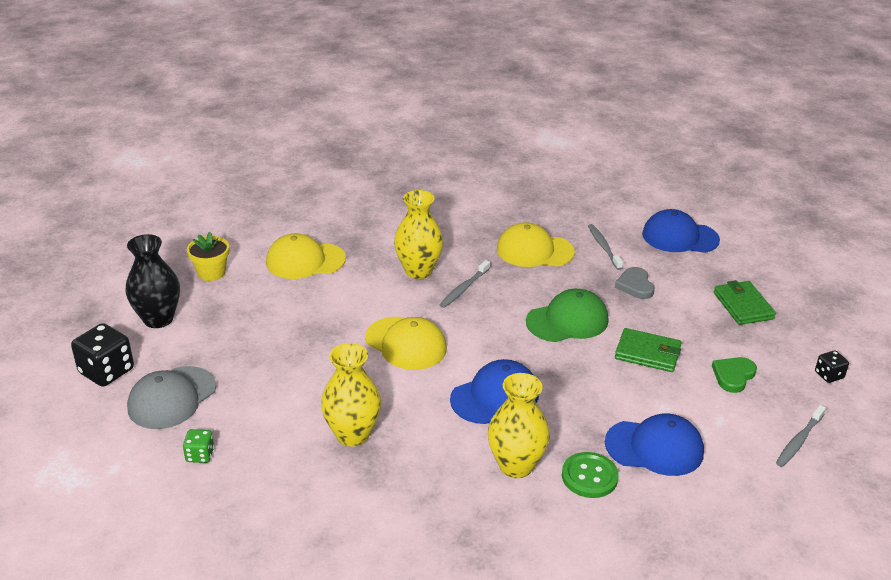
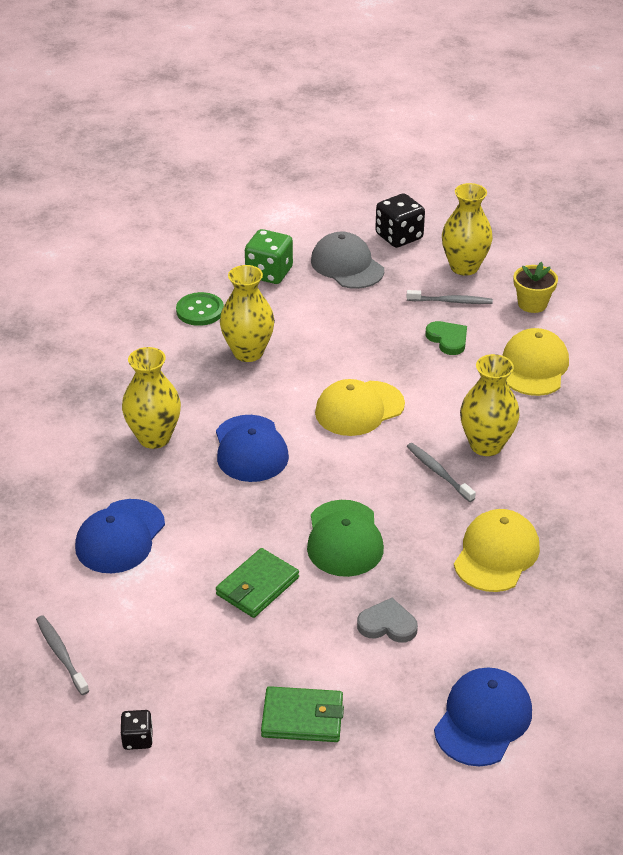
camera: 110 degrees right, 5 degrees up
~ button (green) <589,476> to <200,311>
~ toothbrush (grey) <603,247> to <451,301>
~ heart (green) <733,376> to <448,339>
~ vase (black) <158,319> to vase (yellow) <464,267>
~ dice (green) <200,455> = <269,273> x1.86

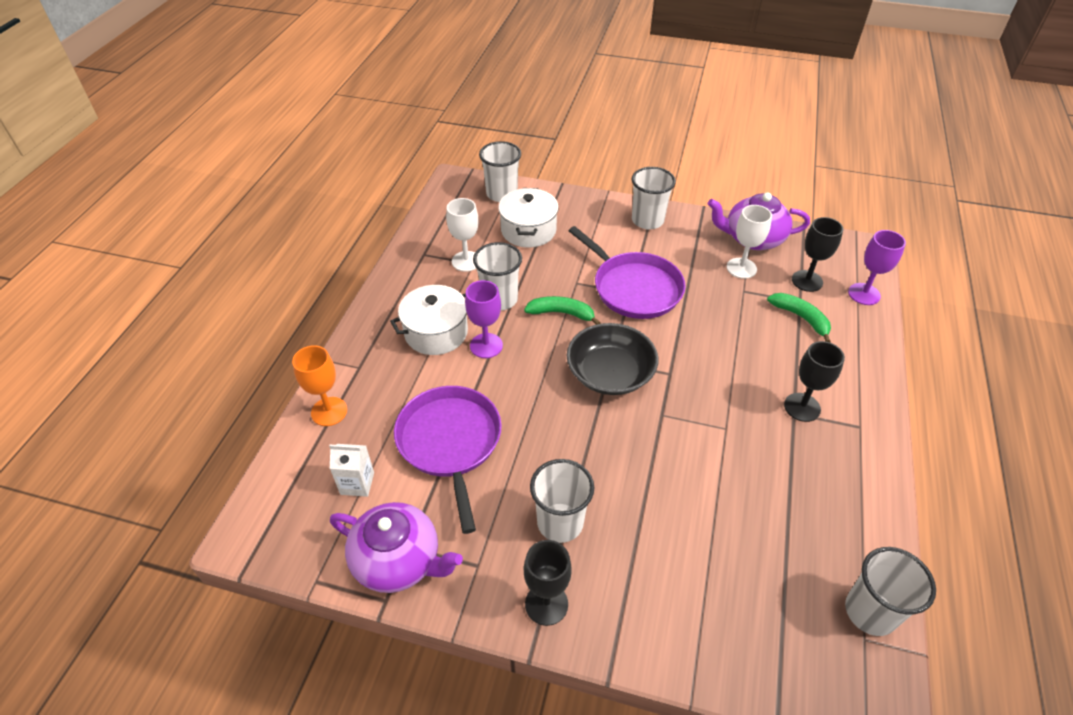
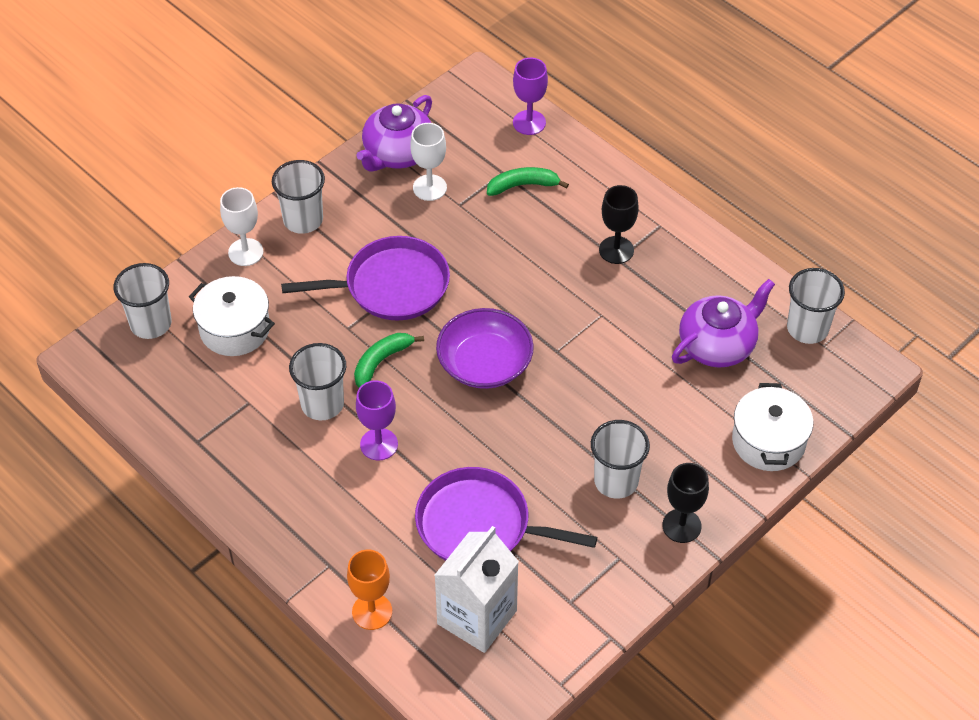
camera: 60 degrees left, 5 degrees up
- goblet (black) <807,281>
~ teapot (purple) <398,560> to <717,345>
~ pot (white) <436,332> to <768,441>
~ goblet (white) <466,261> to <245,252>
~ bowl (black) <610,373> to bowl (purple) <484,363>
~ carton (white) <357,483> = <477,617> x1.96

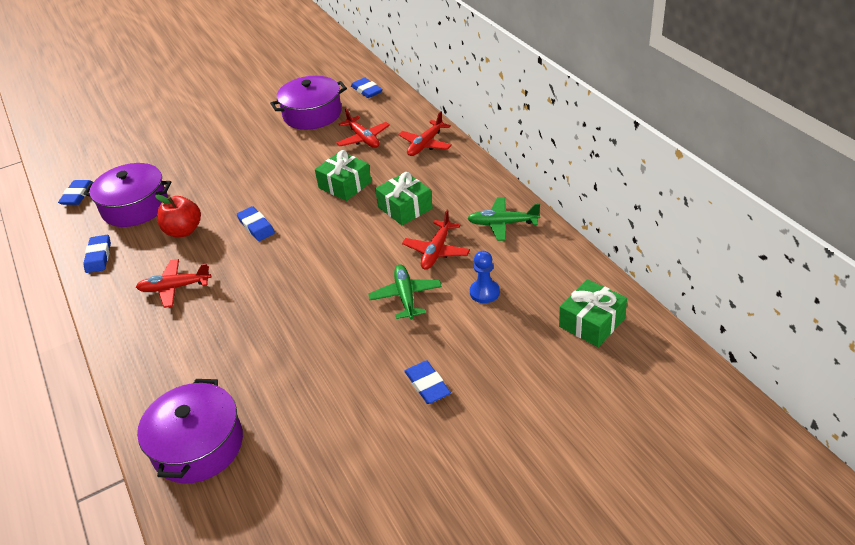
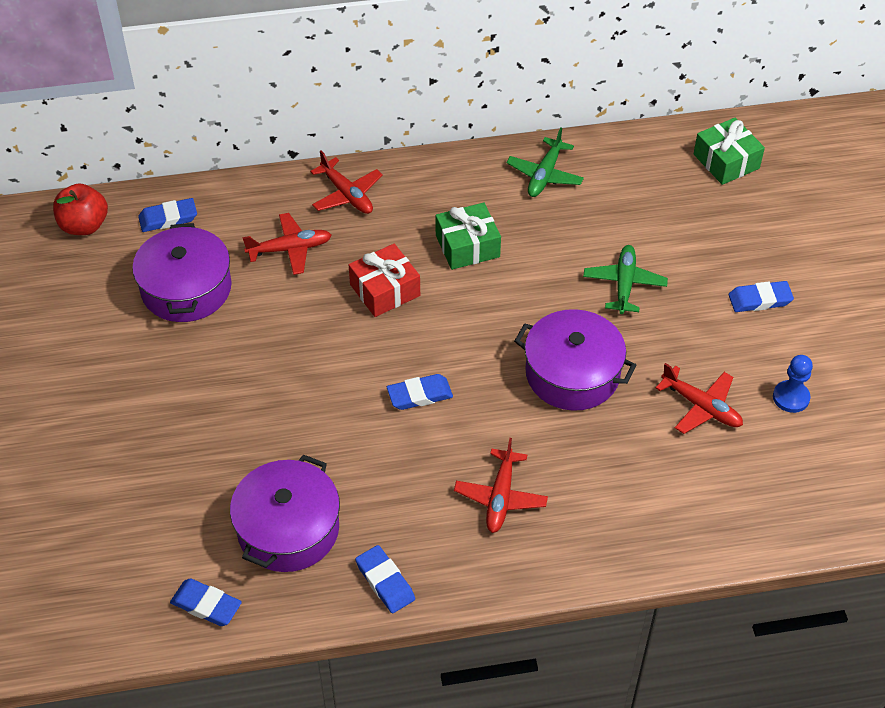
camera: 75 degrees left, 10 degrees up
~ pot (purple) <198,445> to <572,373>
~ apple (red) <183,231> to <84,225>
~ plane (red) <436,251> to <701,407>
~ pawn (blue) <484,292> to <791,397>
~ gift (green) <345,185> to gift (red) <385,290>
~ eraser (blue) <98,256> = <385,581> 45 degrees clockwise
~ plane (green) <405,296> = <624,284> 90 degrees clockwise

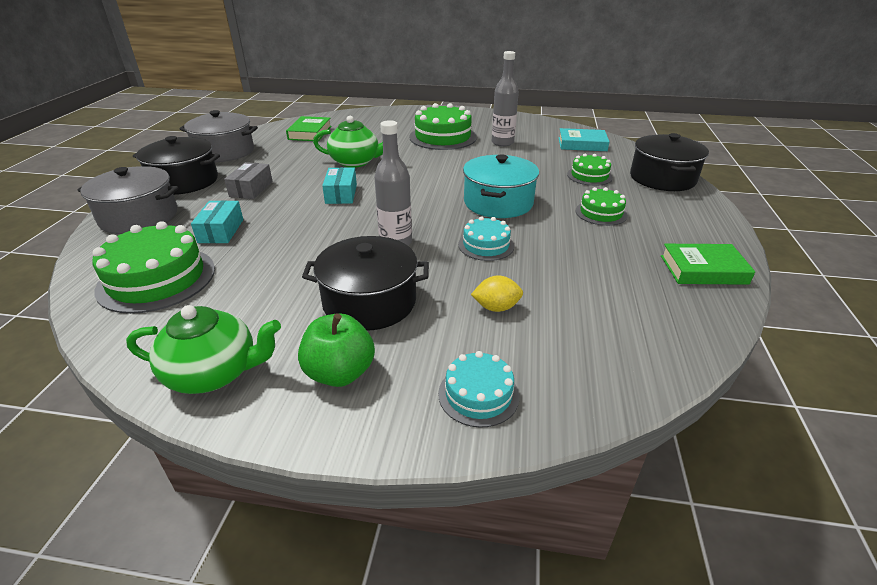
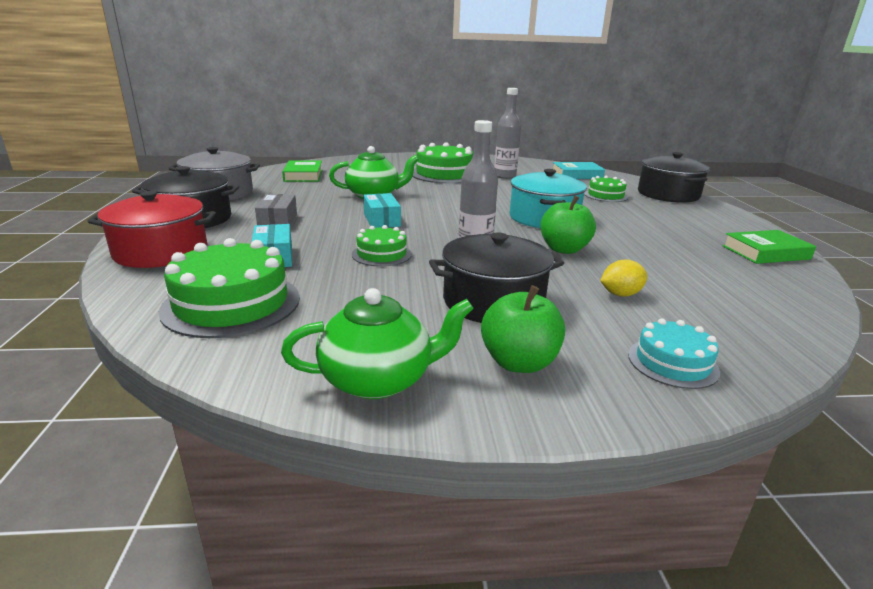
camera: 15 degrees left, 10 degrees down
~ cake (green) <601,213> to <381,254>
~ cake (turquoise) <486,245> to apple (green) <564,249>
~ pot (grey) <139,217> to pot (red) <161,251>

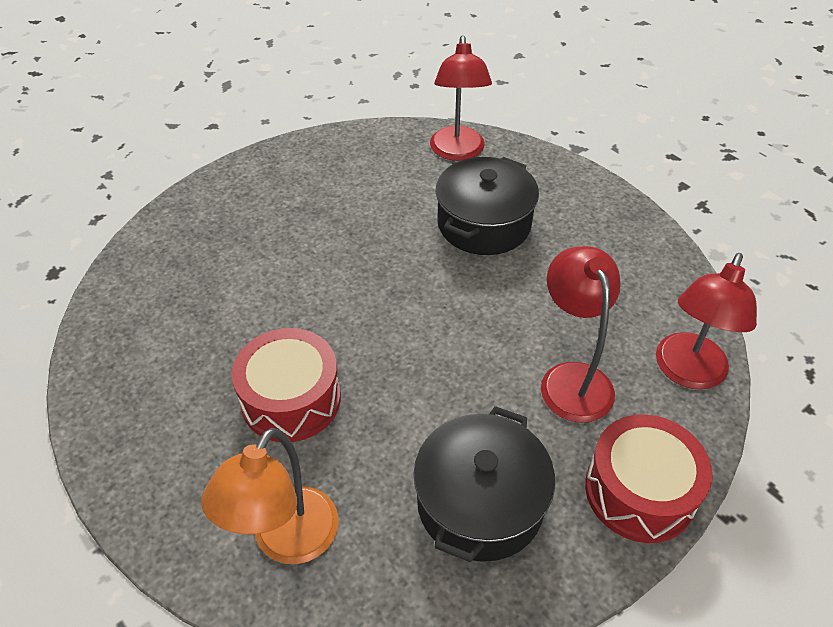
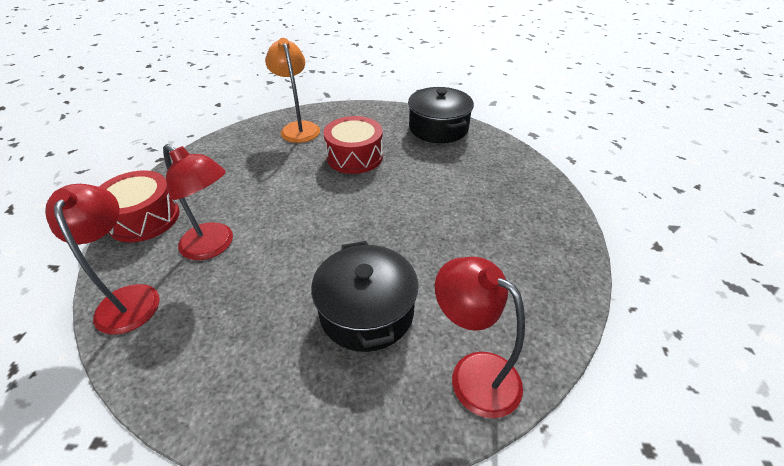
camera: 135 degrees right, 5 degrees down
~ pot (black) <480,503> to <438,128>

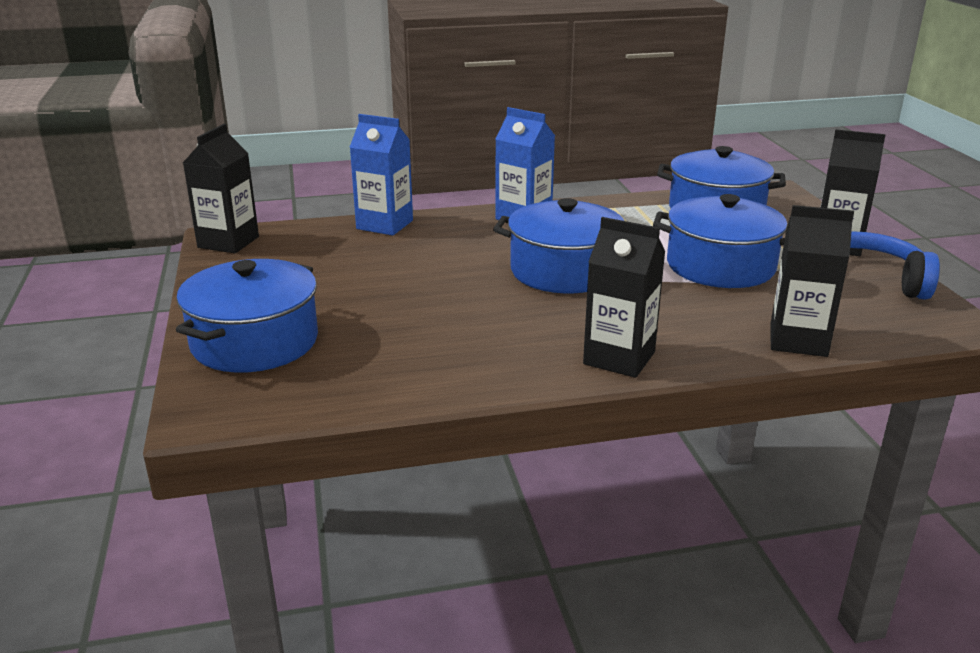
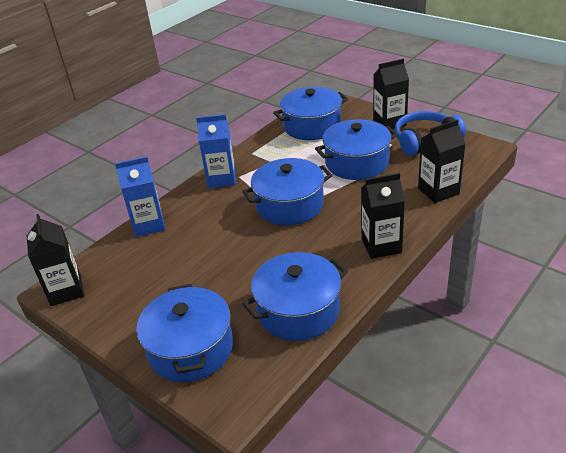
camera: 35 degrees left, 10 degrees up
+ pot (blue) <298,310>

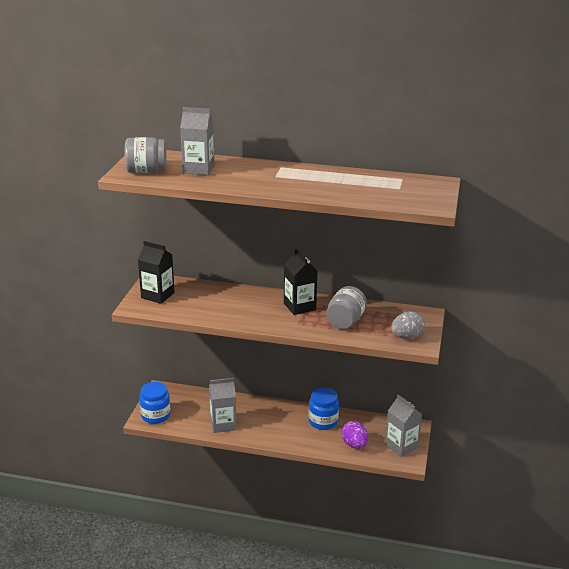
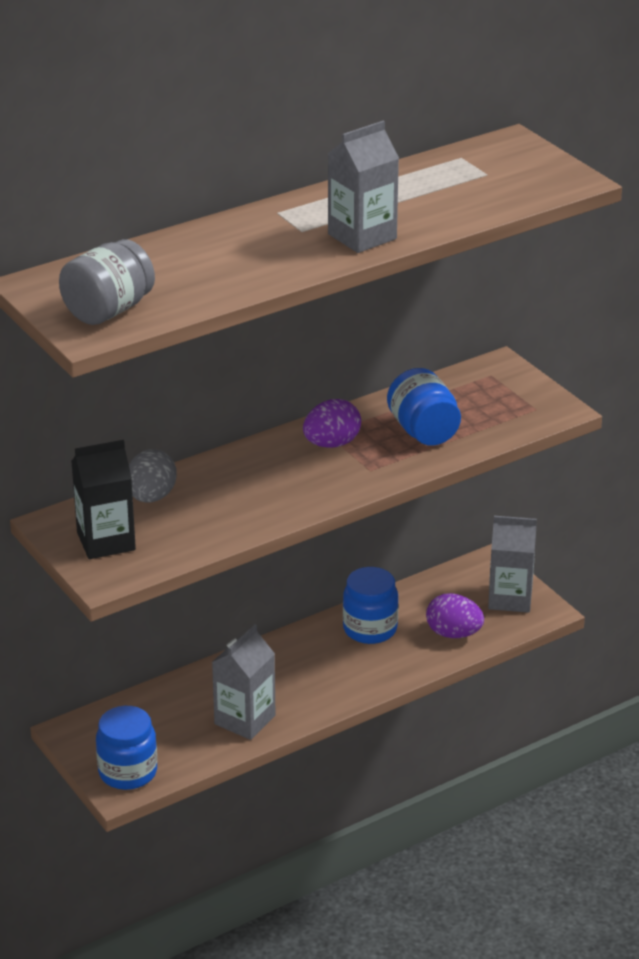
camera: 45 degrees left, 5 degrees up
~ carton (grey) <198,169> to <362,236>
~ egg (grey) <406,337> to <151,497>
~ carton (black) <299,306> to egg (purple) <331,444>
~ jar (grey) <345,321> to jar (blue) <423,431>

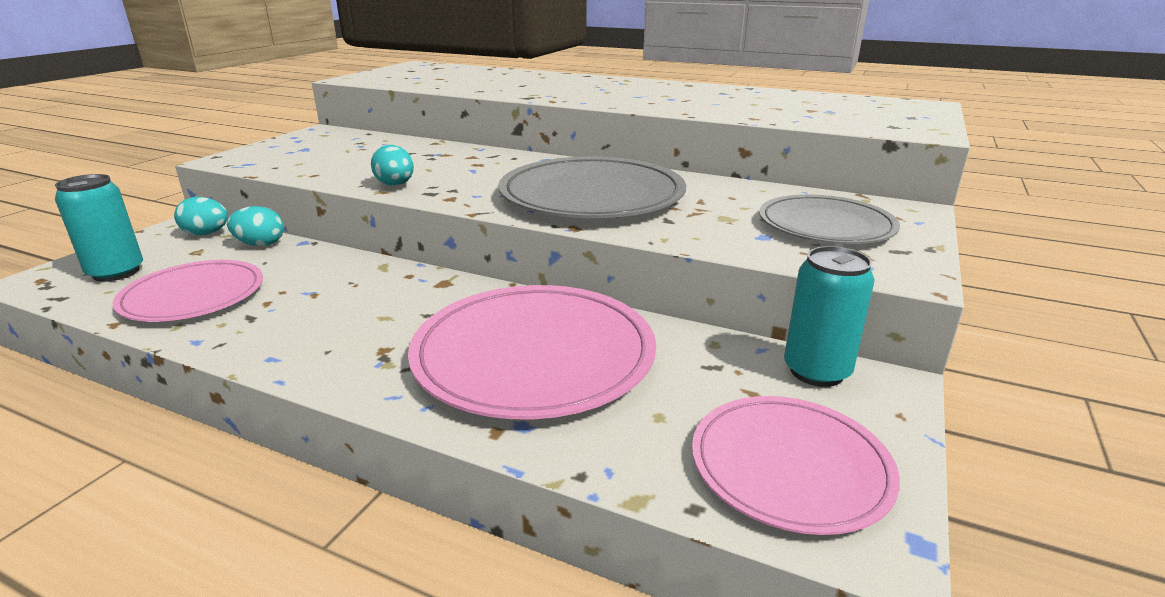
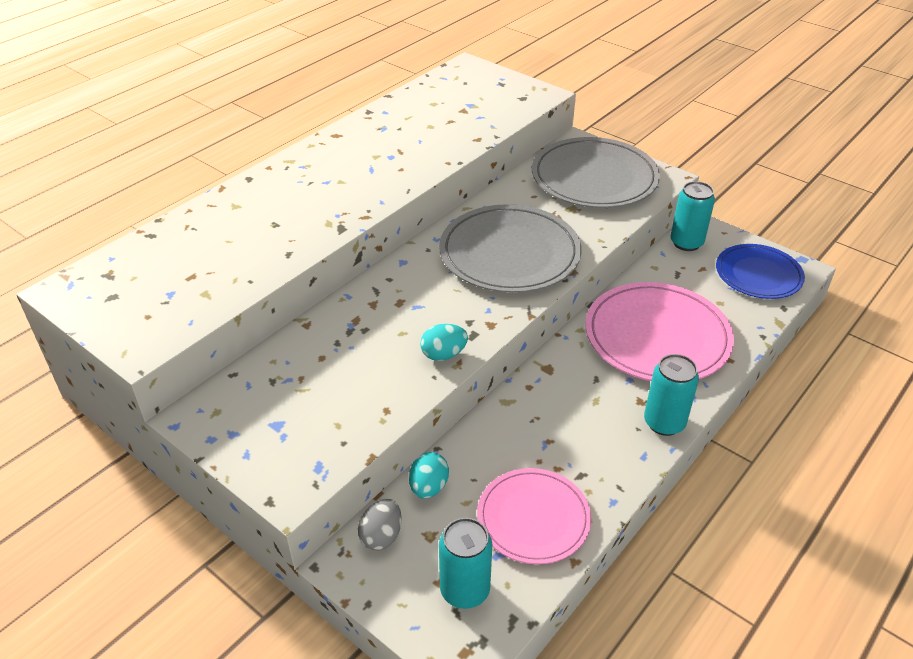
camera: 75 degrees left, 15 degrees up
+ can (turquoise) <664,423>
~ egg (turquoise) <206,234> to egg (grey) <381,536>
~ plate (pink) <790,466> to plate (blue) <758,274>
~ plate (grey) <826,225> = <594,178> x1.57

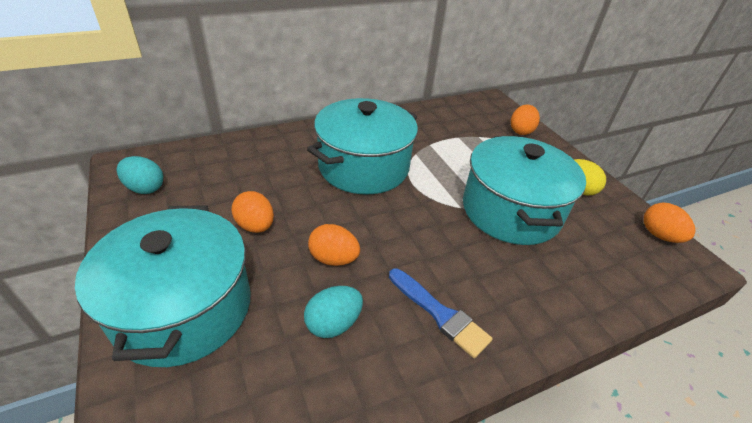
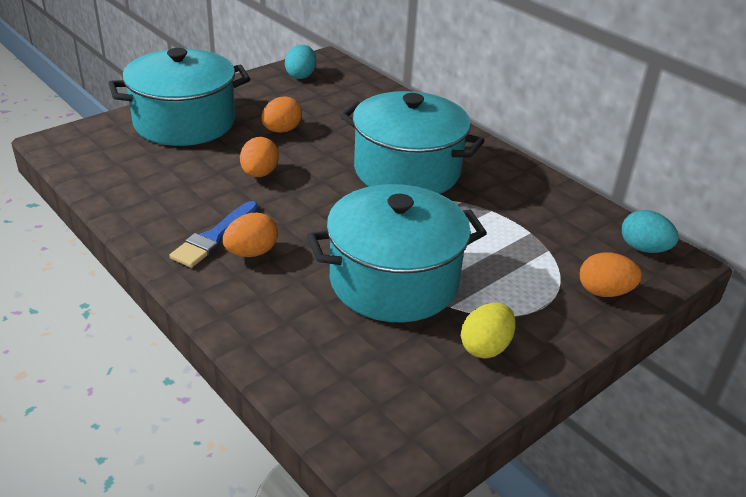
camera: 75 degrees right, 5 degrees down
~ egg (turquoise) <333,323> to <643,248>
~ egg (orange) <659,235> to <251,252>

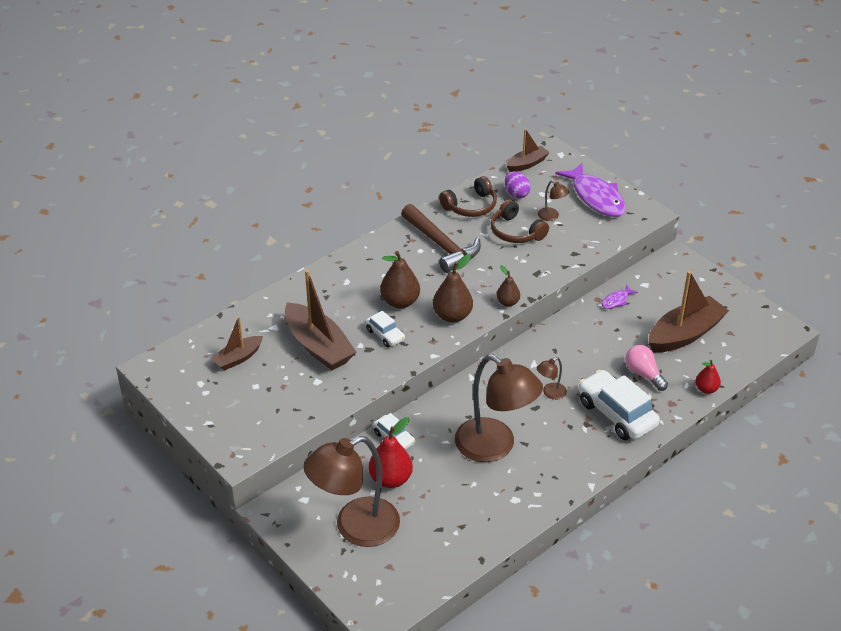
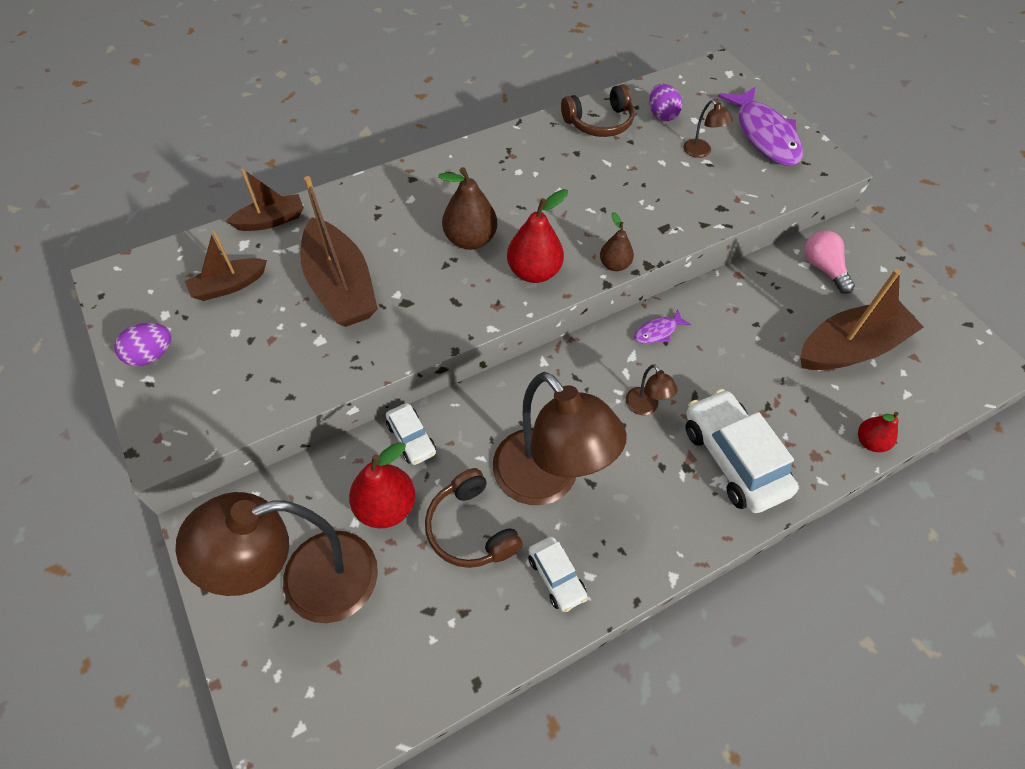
camera: 10 degrees right, 15 degrees up
- hammer (brown) <441,245>
+ egg (purple) <151,355>
~ car (white) <385,335> to <556,577>
~ headphones (brown) <515,232> to <470,528>
~ boat (brown) <527,164> to <271,220>
~ fish (purple) <616,300> to <658,331>
~ light bulb (pink) <643,374> to <823,268>
~ pear (brown) <452,316> to pear (red) <534,272>
~ lamp (brown) <550,393> = <645,407> 90 degrees counterclockwise

